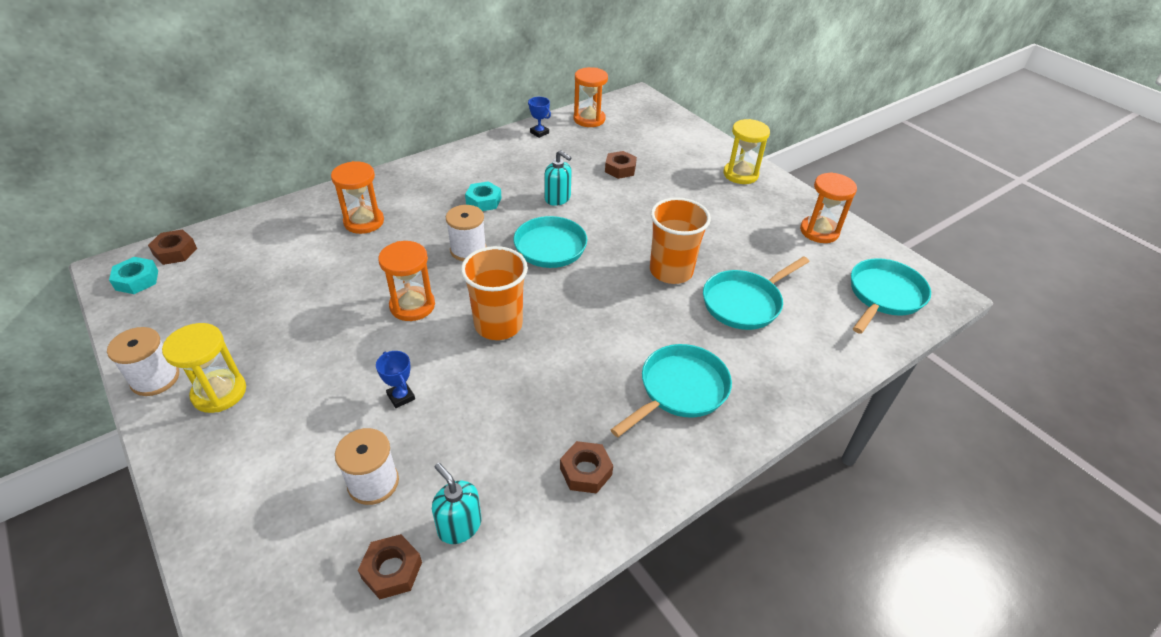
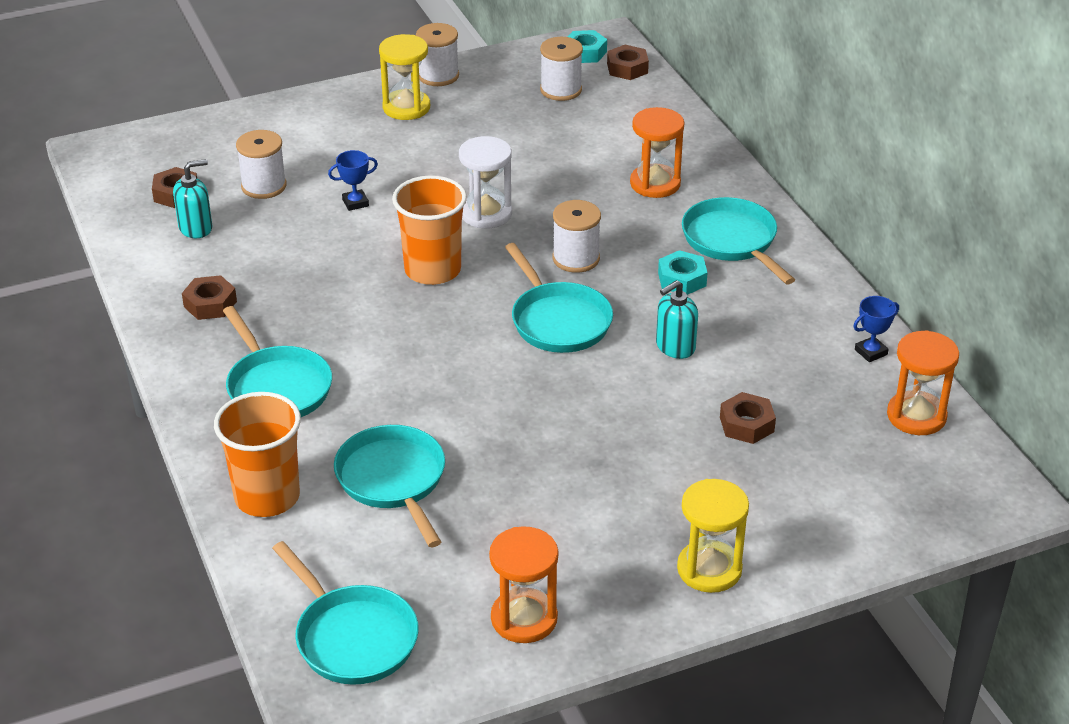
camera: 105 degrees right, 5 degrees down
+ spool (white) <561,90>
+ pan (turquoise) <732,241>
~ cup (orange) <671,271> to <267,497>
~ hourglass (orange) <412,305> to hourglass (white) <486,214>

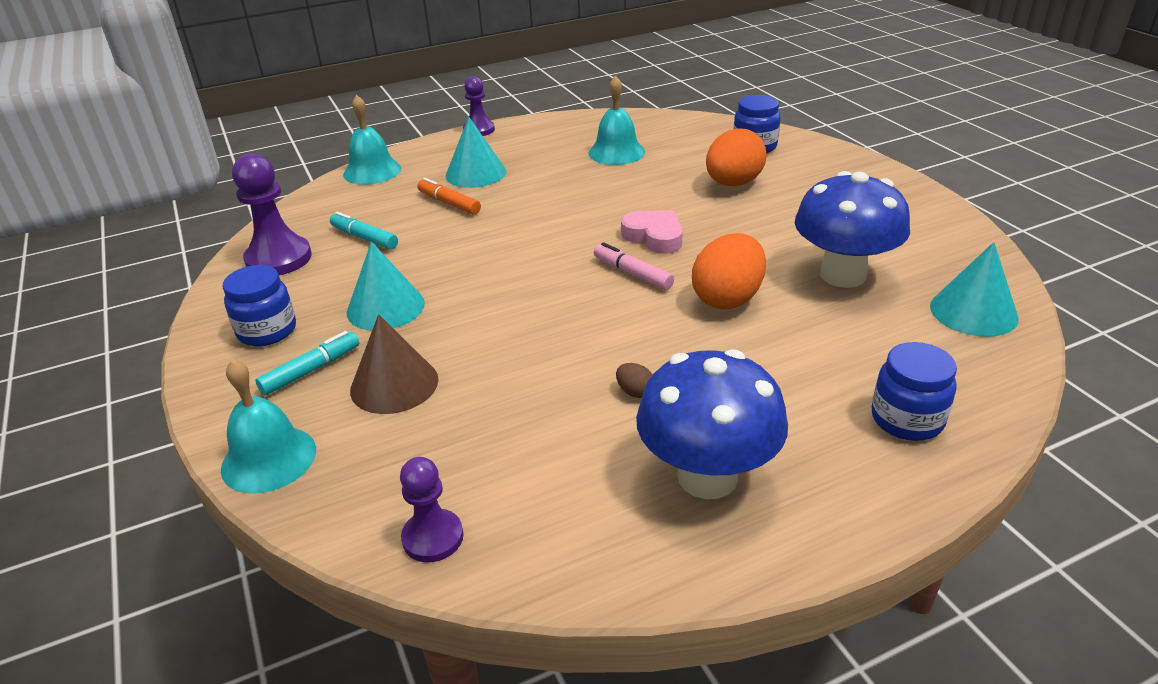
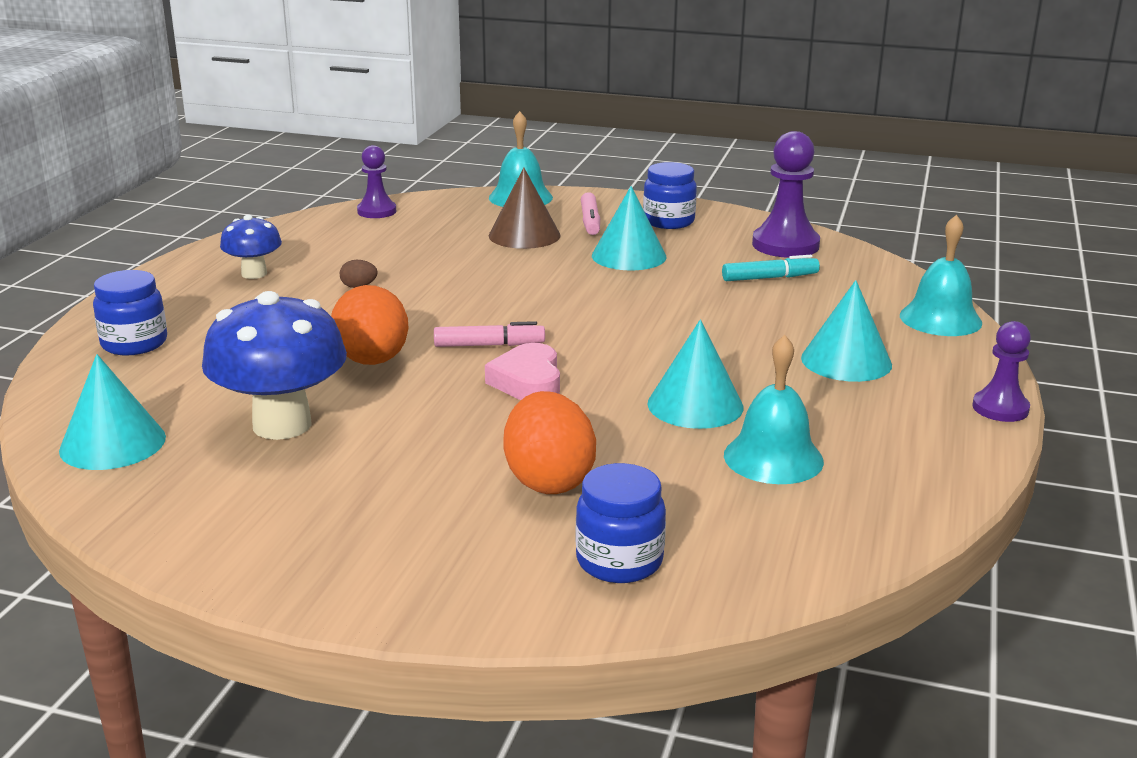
camera: 130 degrees right, 10 degrees down
- marker (orange) <449,203>
+ cone (turquoise) <695,405>
~ marker (turquoise) <311,370> to marker (pink) <590,221>
~ heart (pink) <654,237> = <528,381> 90 degrees clockwise
~ mushroom (blue) <707,477> = <254,274> x0.55

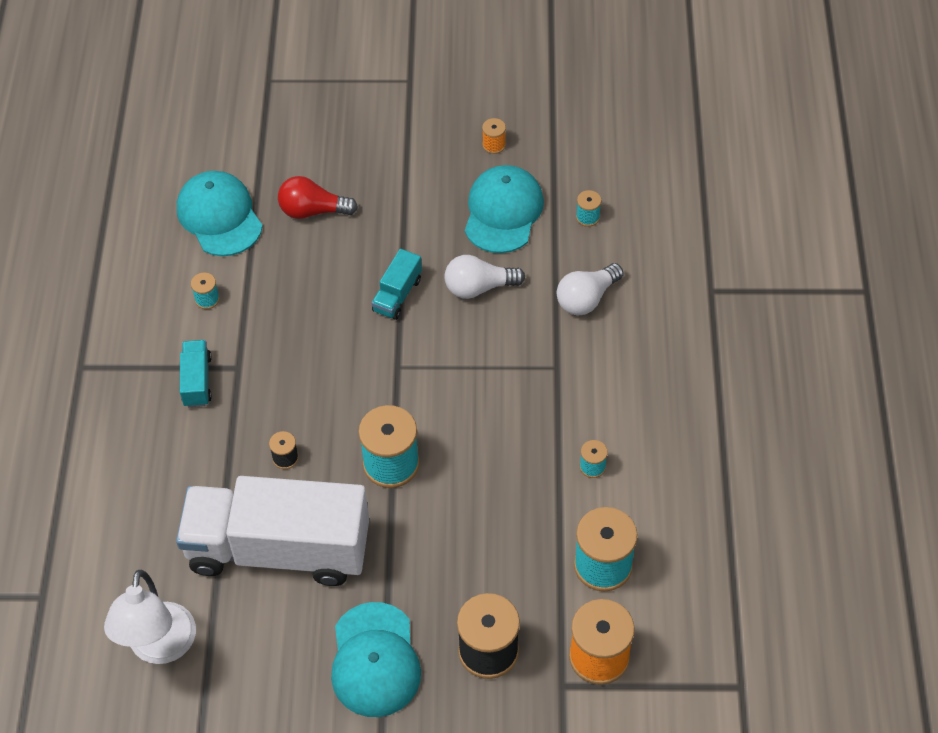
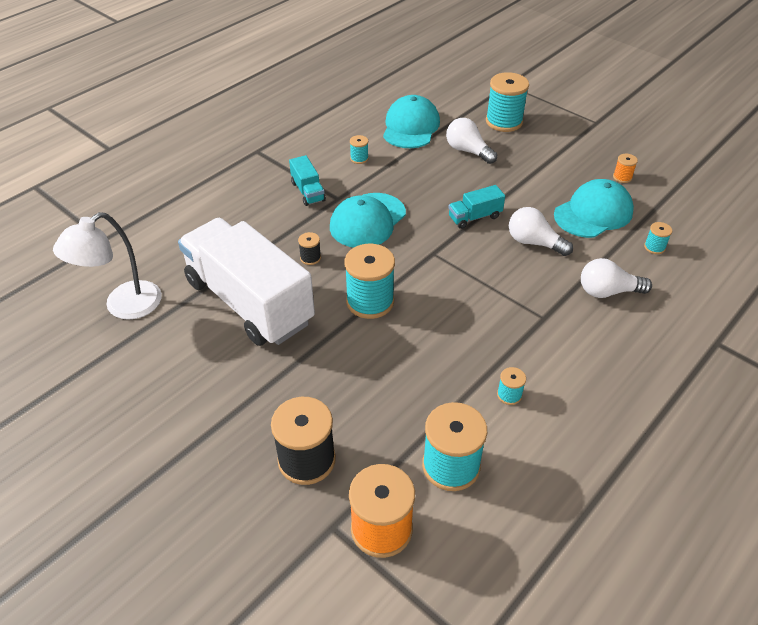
camera: 40 degrees right, 10 degrees down
+ spool (turquoise) <504,122>
~ cap (turquoise) <375,660> to <367,221>
~ light bulb (red) <312,211> to light bulb (white) <468,151>
~ truck (turquoise) <197,381> = <308,191> 120 degrees clockwise

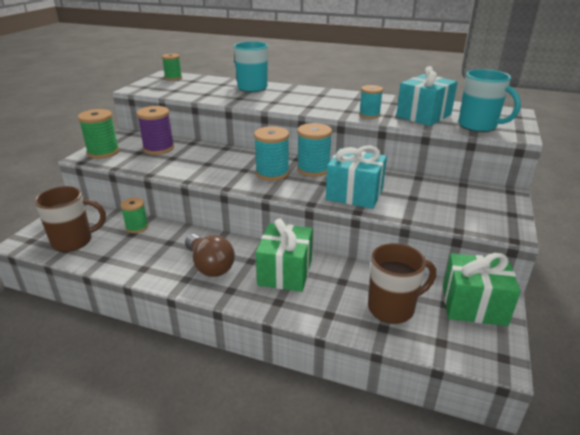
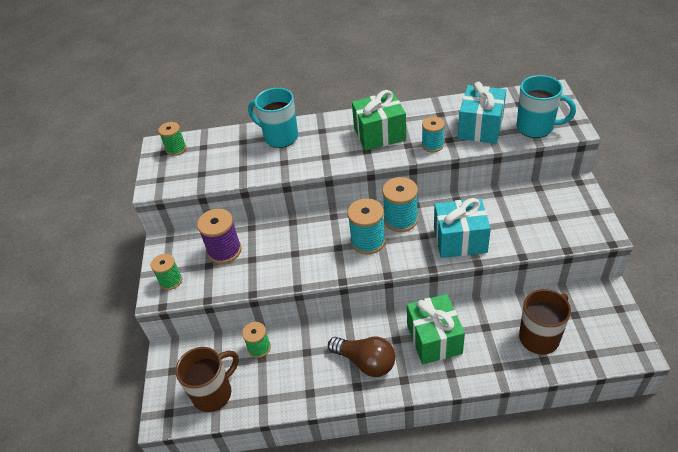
camera: 20 degrees left, 15 degrees up
~ gift (green) <474,305> to <379,134>
~ spool (green) <103,152> = <171,281> x0.65

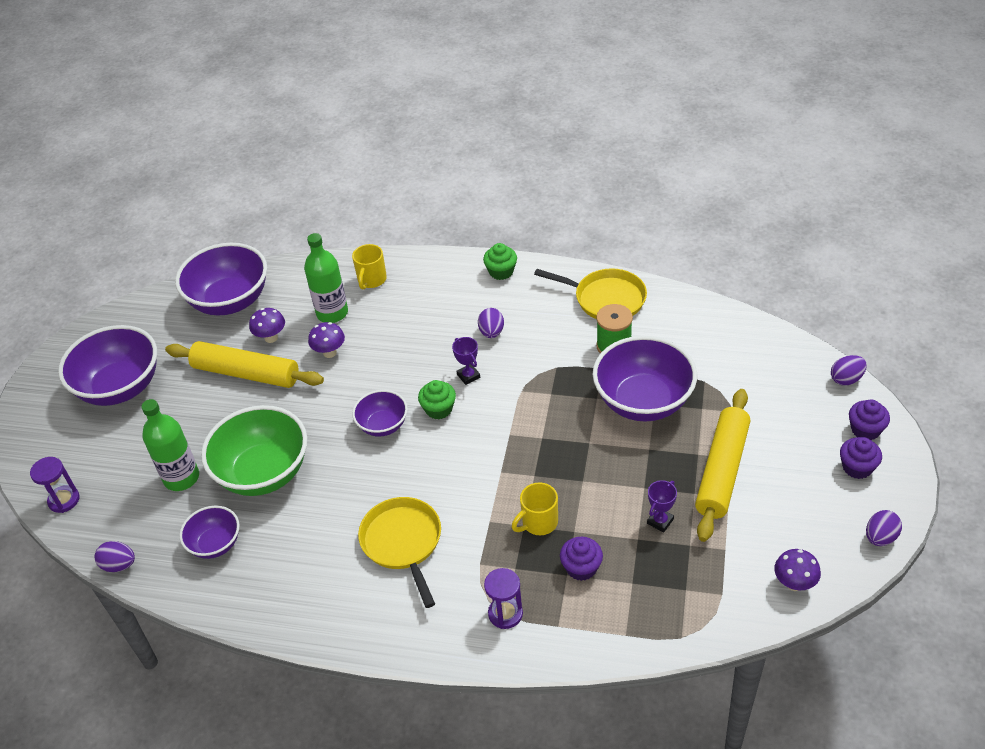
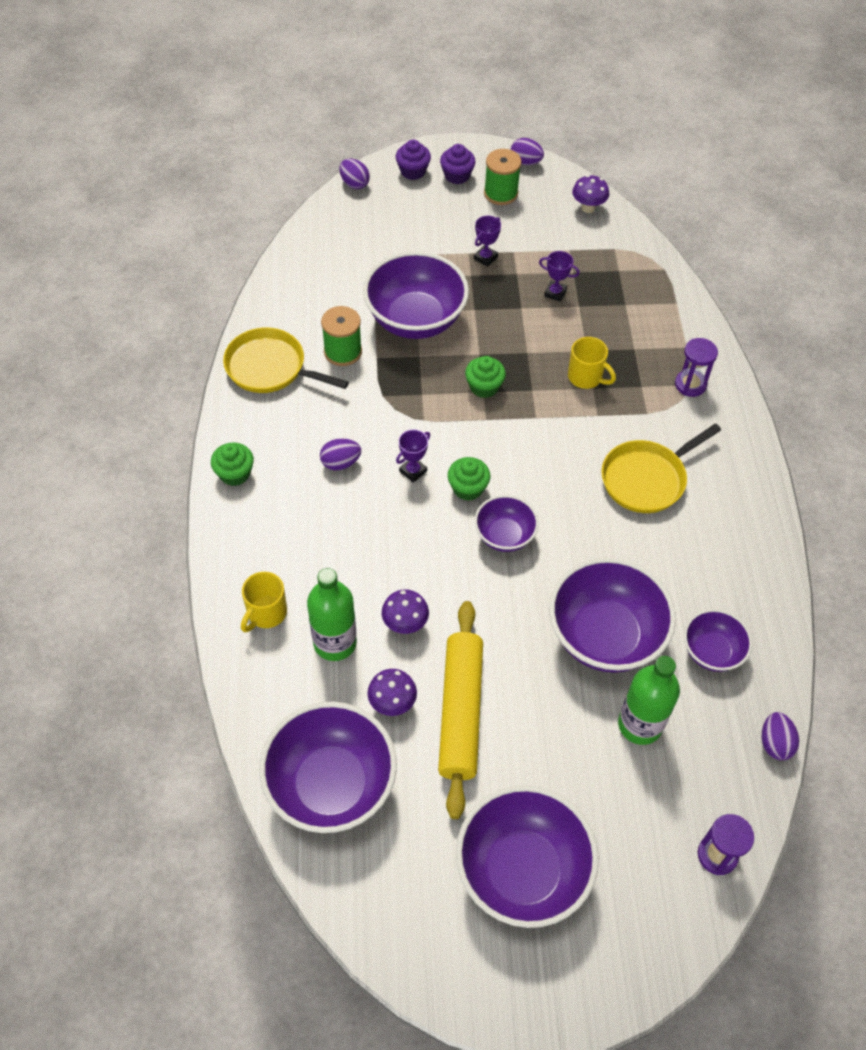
camera: 110 degrees left, 10 degrees up
- cupcake (purple) <581,568>
+ cupcake (green) <484,387>
+ spool (green) <500,193>
~ rolling pin (yellow) <721,470> to trophy (purple) <485,258>
~ bowl (green) <263,473> to bowl (purple) <605,636>
~ mug (yellow) <371,280> = <266,613> 120 degrees clockwise
~ pan (yellow) <606,299> = <270,368> 75 degrees counterclockwise

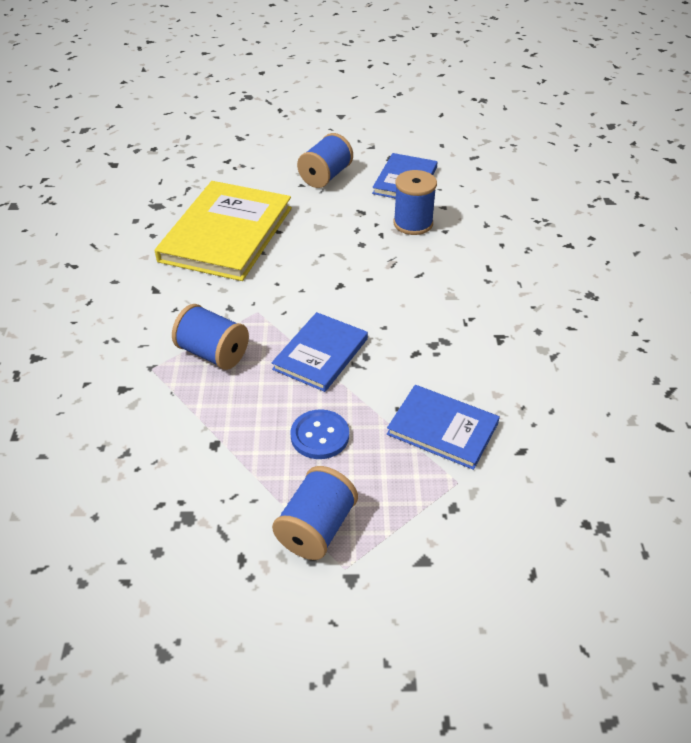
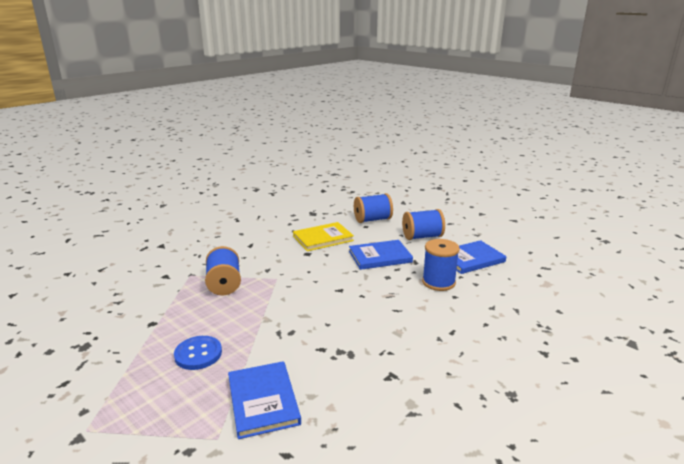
camera: 45 degrees right, 20 degrees down
~ book (blue) <321,354> to <380,257>
~ spool (blue) <316,528> to <372,220>
~ book (yellow) <226,234> = <323,238> x0.58

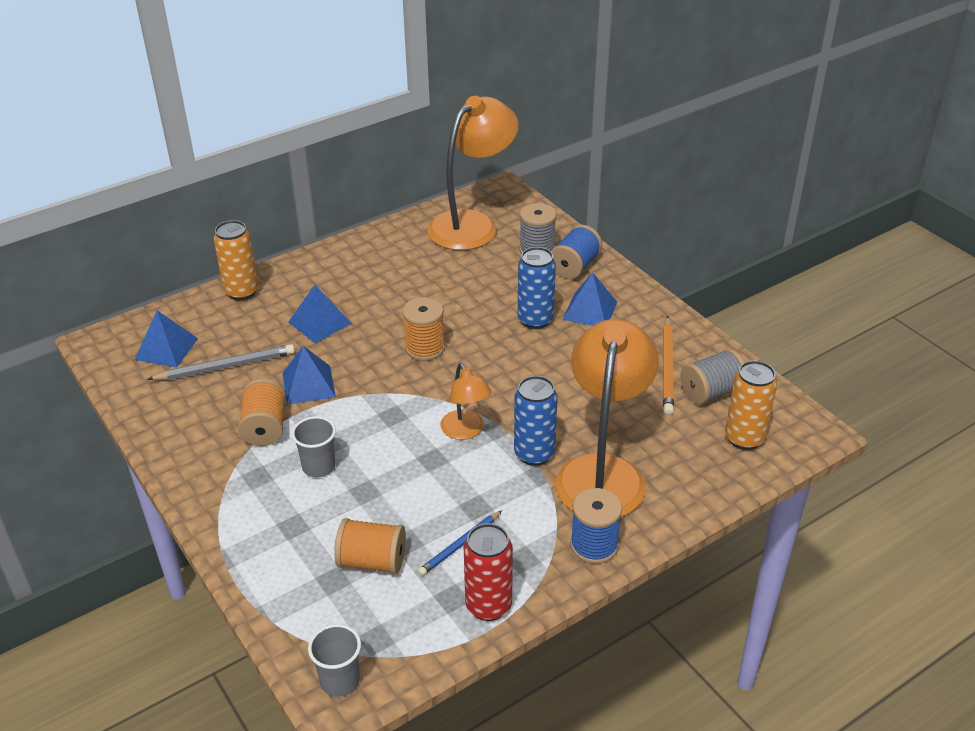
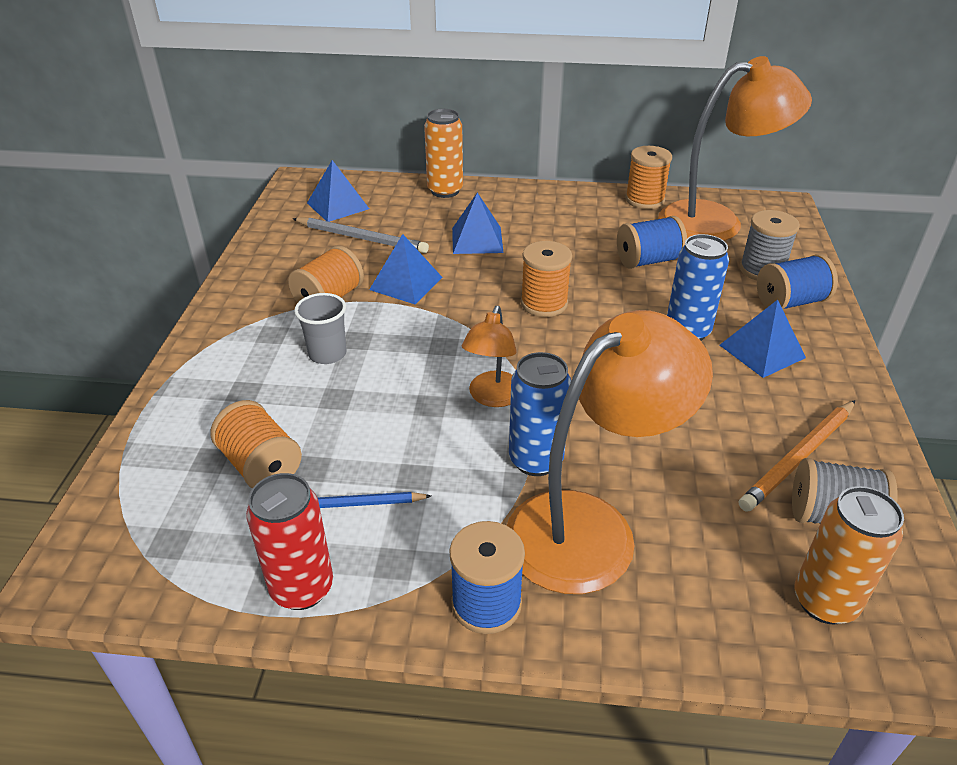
camera: 40 degrees right, 0 degrees up
- cup (grey) <340,681>
+ spool (blue) <648,261>
+ spool (orange) <644,200>

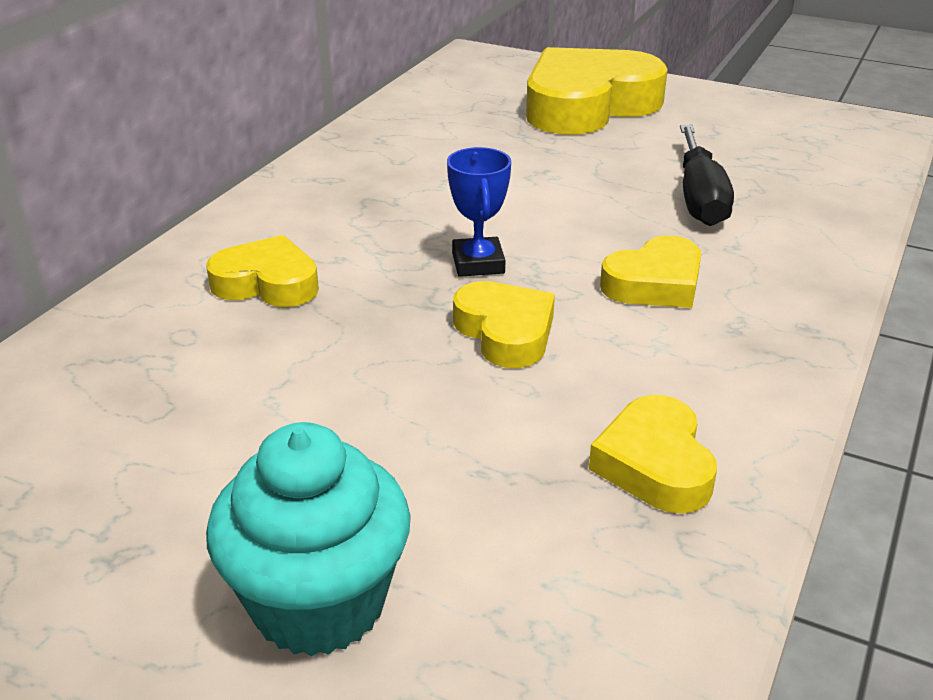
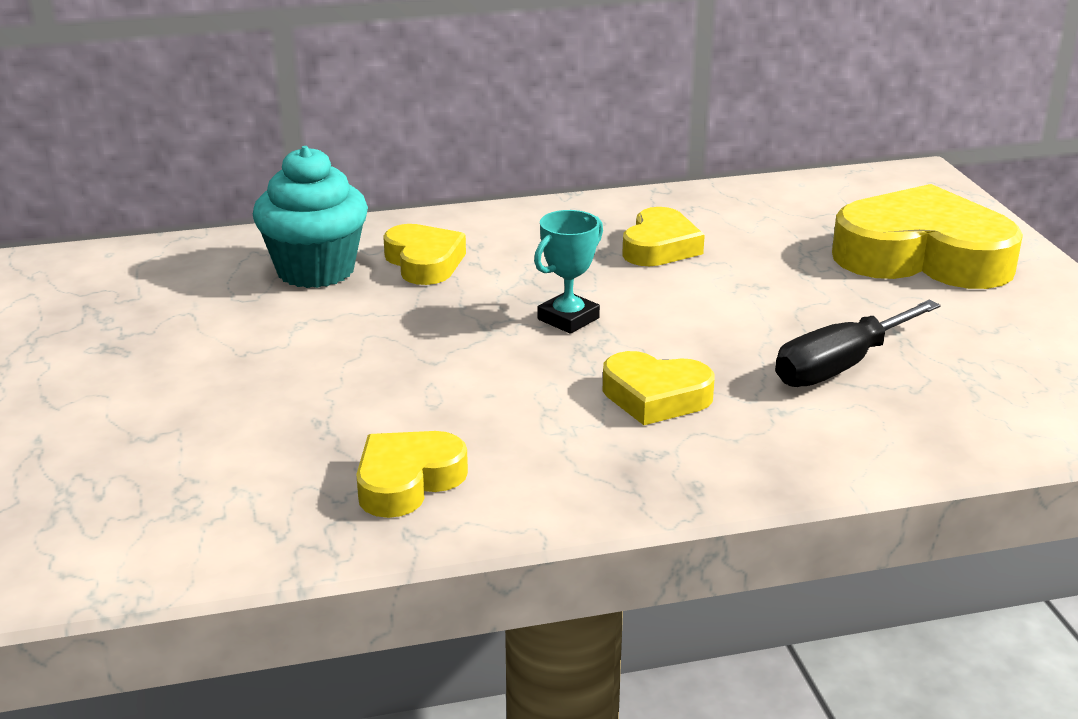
camera: 50 degrees right, 5 degrees down
~ cupcake (turquoise) <319,603> to <315,270>
~ heart (yellow) <505,332> to <660,247>
~ trophy (blue) <478,263> to trophy (turquoise) <568,319>

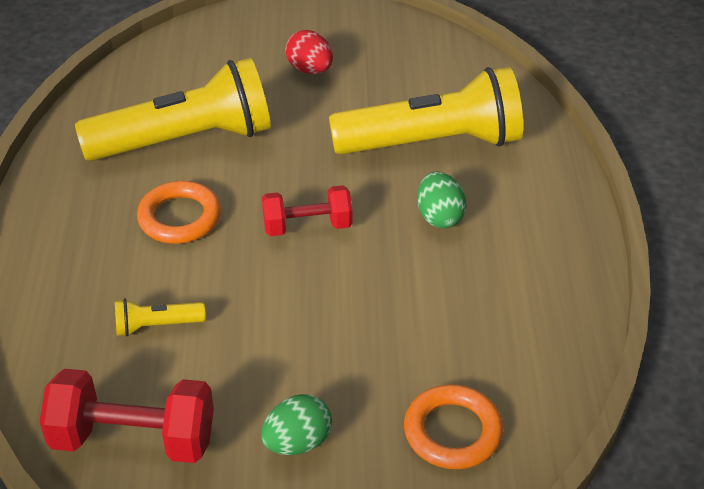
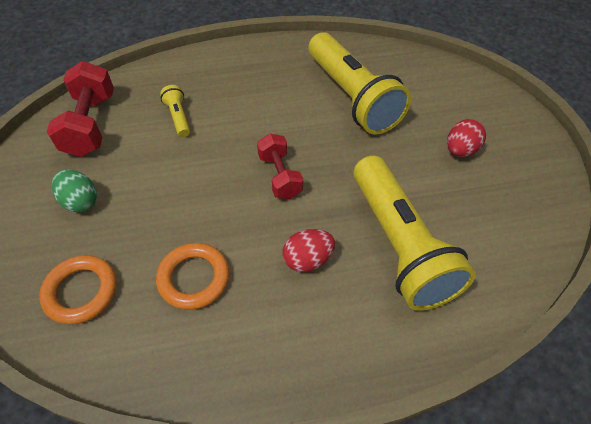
camera: 80 degrees right, 10 degrees up
~ ring (orange) <180,217> to <194,278>
~ egg (green) <439,217> to egg (red) <308,259>

